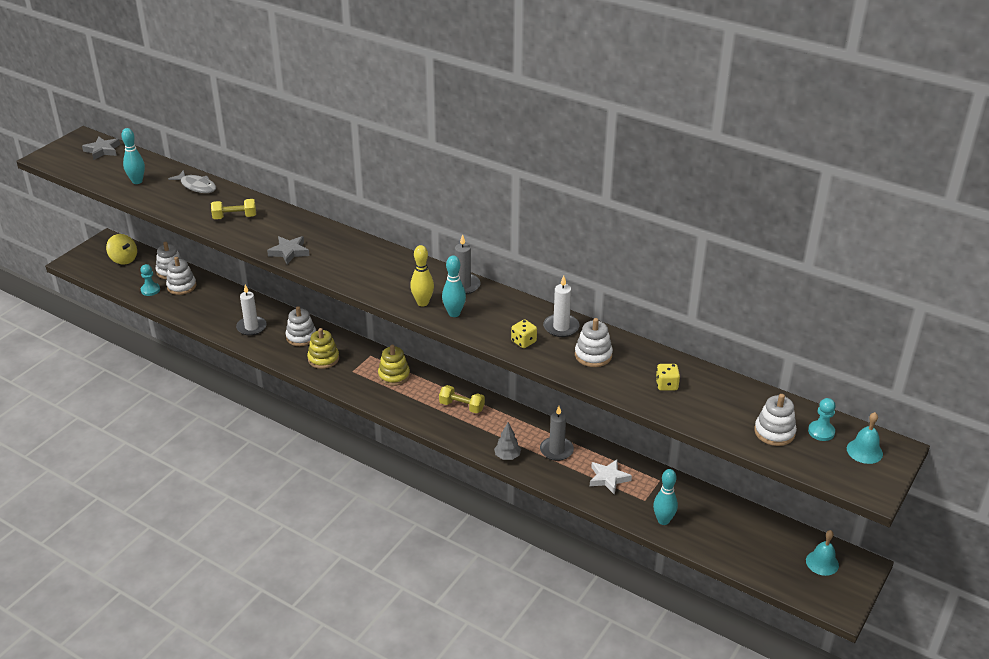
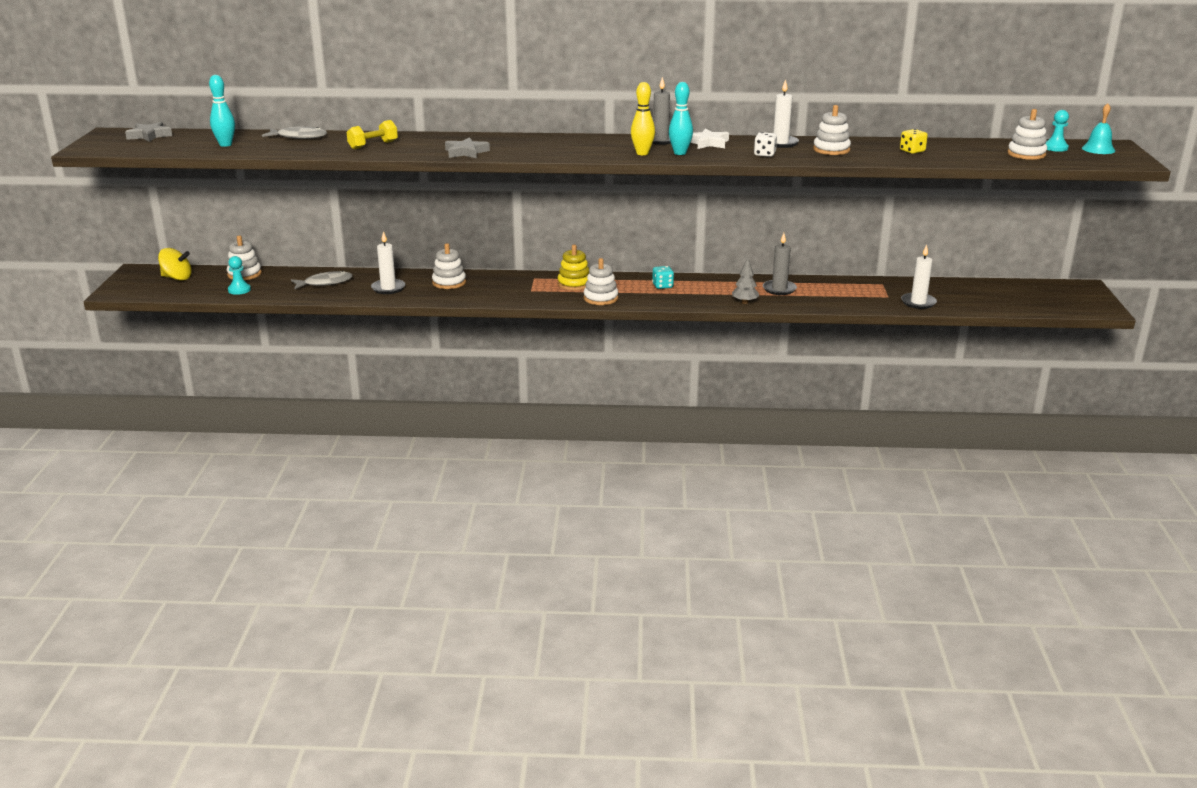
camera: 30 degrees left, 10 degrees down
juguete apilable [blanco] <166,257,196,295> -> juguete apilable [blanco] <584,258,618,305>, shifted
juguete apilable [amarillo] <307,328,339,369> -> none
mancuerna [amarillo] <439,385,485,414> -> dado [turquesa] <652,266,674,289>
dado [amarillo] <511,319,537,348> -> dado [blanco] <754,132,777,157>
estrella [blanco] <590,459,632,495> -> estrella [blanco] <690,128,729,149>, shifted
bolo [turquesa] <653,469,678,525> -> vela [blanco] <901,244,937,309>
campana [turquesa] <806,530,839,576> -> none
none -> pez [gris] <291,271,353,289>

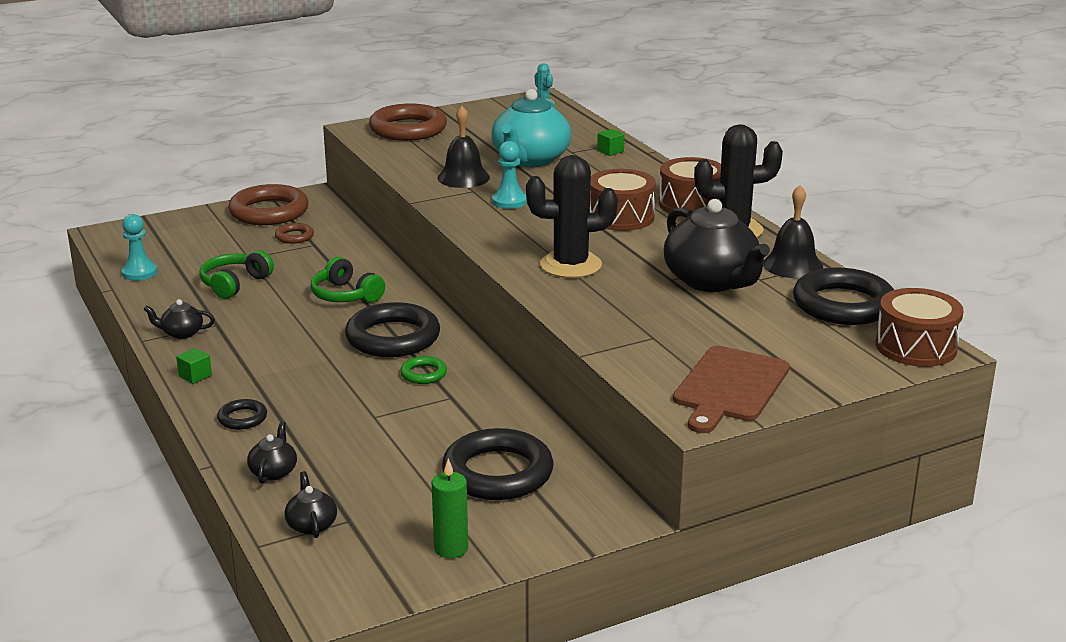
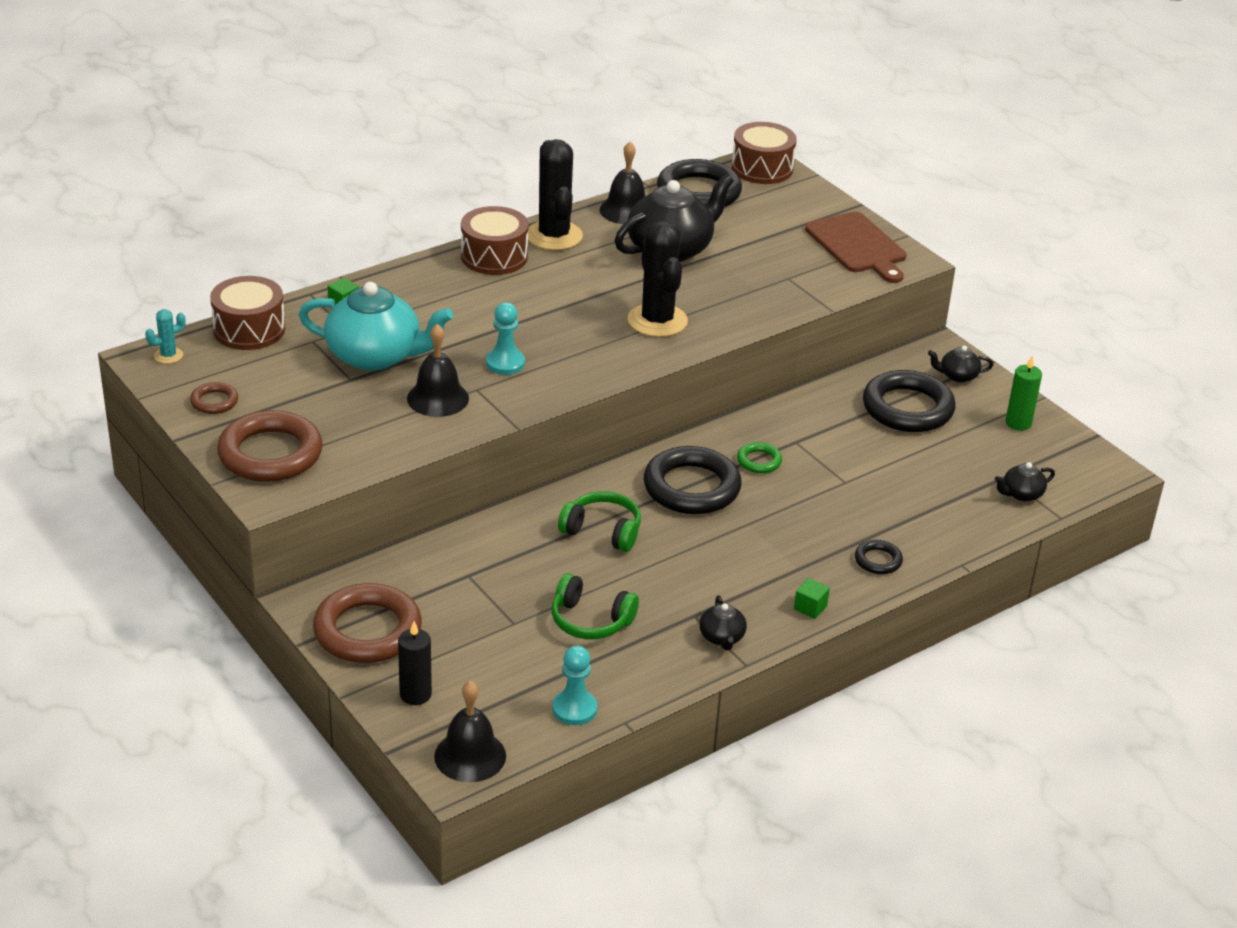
camera: 100 degrees left, 10 degrees up
tetera [negro] <247,421,297,484> -> tetera [negro] <928,346,993,383>, shifted
anillo [marrón] <275,223,314,244> -> anillo [marrón] <190,382,238,414>, shifted
auriculares [verde] <311,257,385,303> -> auriculares [verde] <558,491,641,552>, 105 degrees counterclockwise
tambor [marrón] <590,169,656,231> -> tambor [marrón] <210,276,285,350>, shifted
tabla de cortar [marrón] <673,346,790,433> -> tabla de cortar [marrón] <805,211,906,283>, 45 degrees clockwise
none -> vela [negro] <398,621,432,705>
none -> campana [negro] <434,681,506,782>

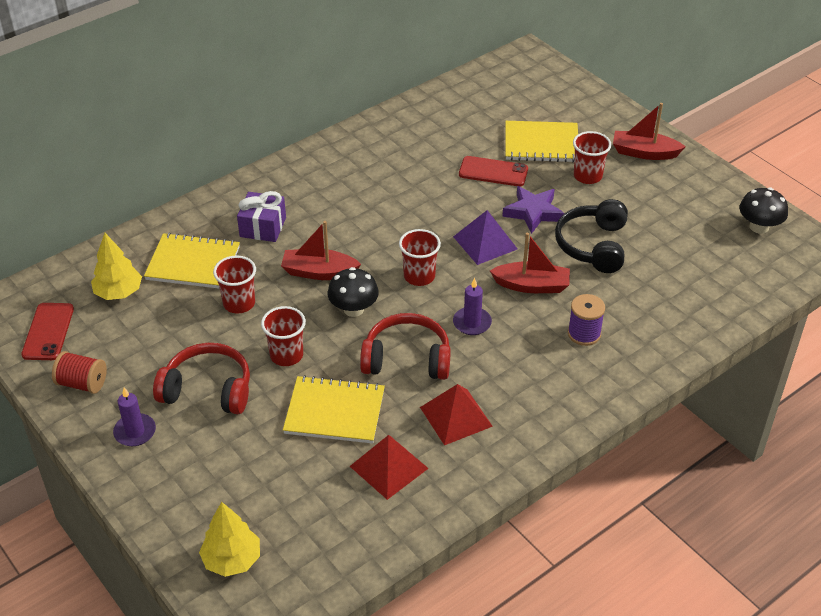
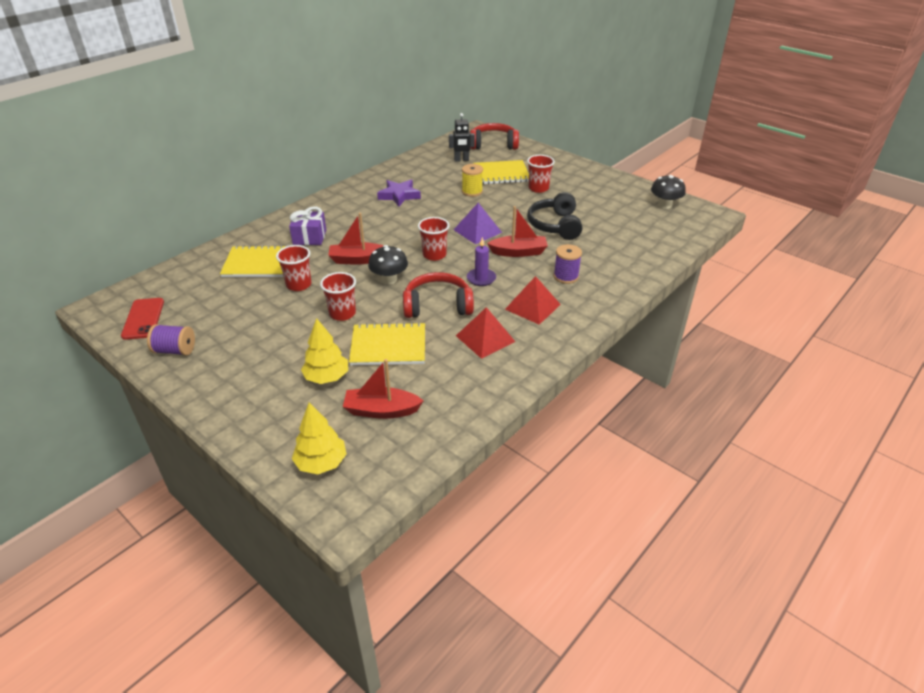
camera: 10 degrees left, 5 degrees down
carrete [rojo] <52,351,107,394> -> carrete [morado] <147,324,195,356>
árbol [amarillo] <91,233,142,300> -> árbol [amarillo] <301,318,348,384>, shifted
vela [morado] <113,388,156,446> -> none
auriculares [rojo] <153,343,250,414> -> auriculares [rojo] <470,123,519,150>, shifted
pirámide [rojo] <350,435,429,500> -> pirámide [rojo] <505,276,561,325>, shifted
móvil [rojo] <459,156,528,186> -> carrete [amarillo] <462,164,483,197>
estrella [morado] <502,186,565,234> -> estrella [morado] <377,180,421,207>, shifted
barco [rojo] <613,103,686,160> -> barco [rojo] <343,359,423,419>, shifted
none -> robot [negro] <449,113,475,162>

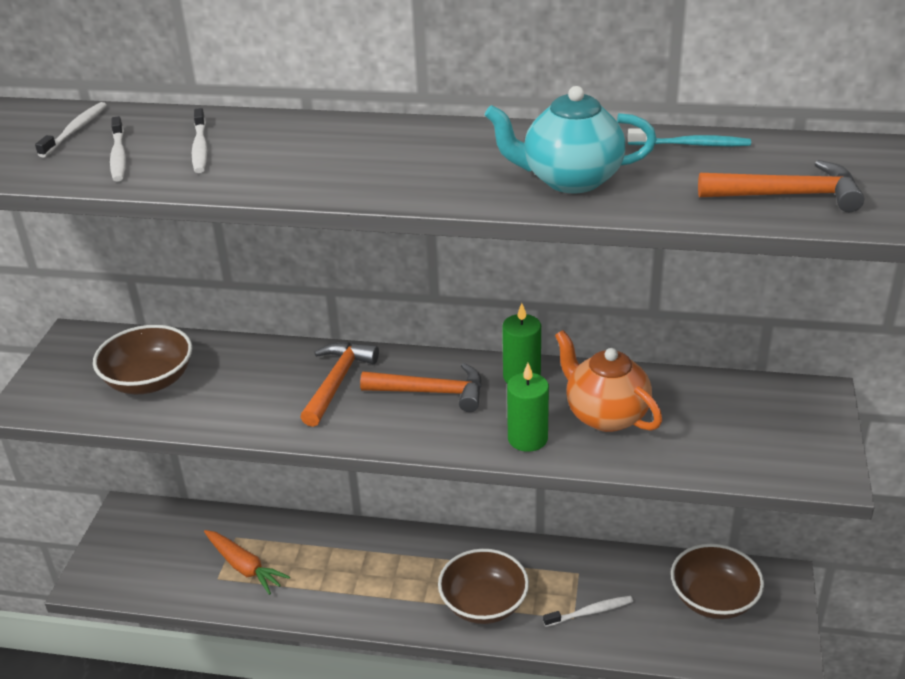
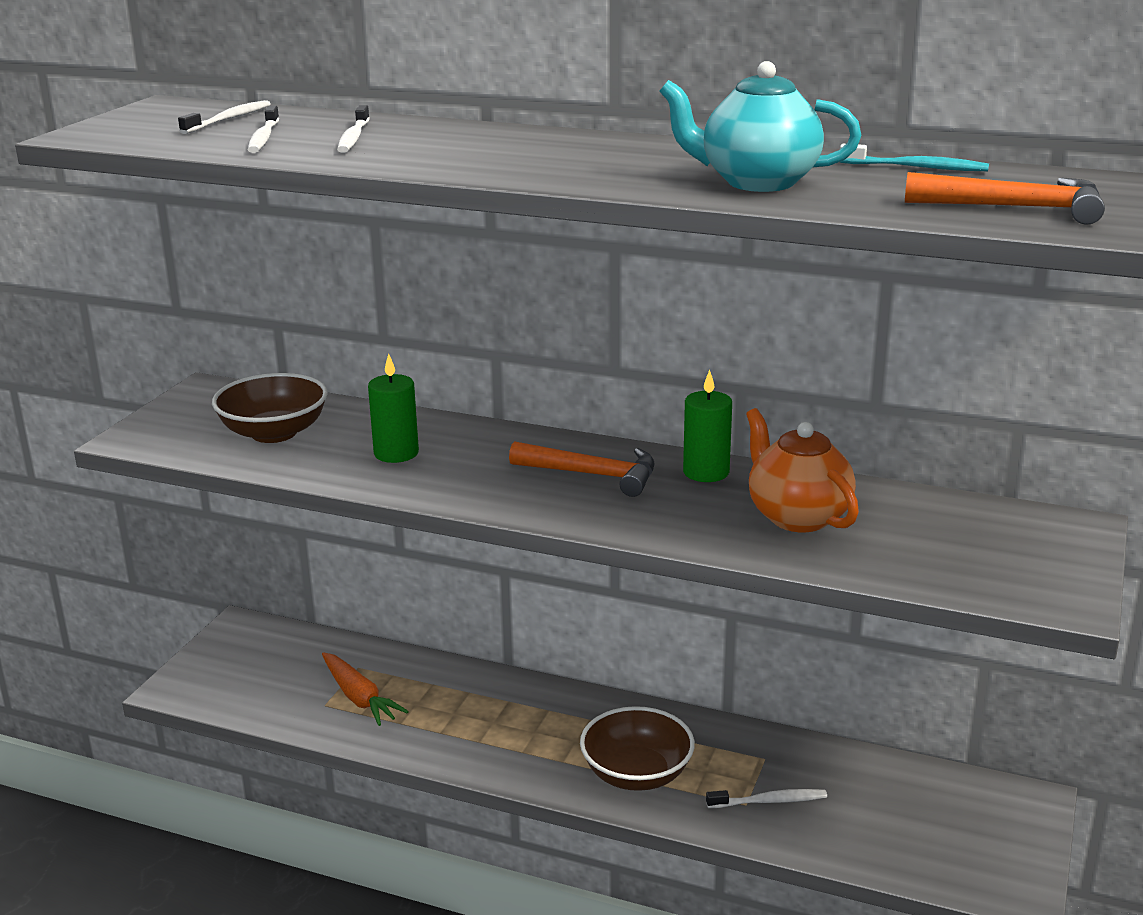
camera: 10 degrees right, 10 degrees down
martillo [naranja] <300,342,379,427> -> none
vela [verde] <507,363,549,452> -> vela [verde] <368,354,419,463>, shifted
cuenco [marrón] <671,544,764,619> -> none

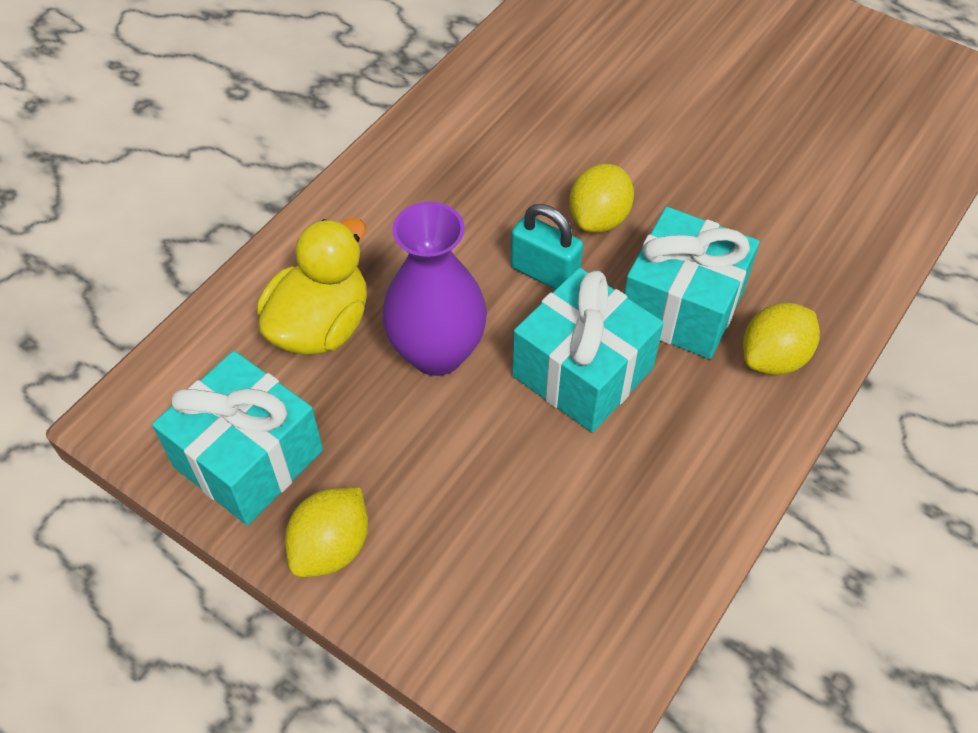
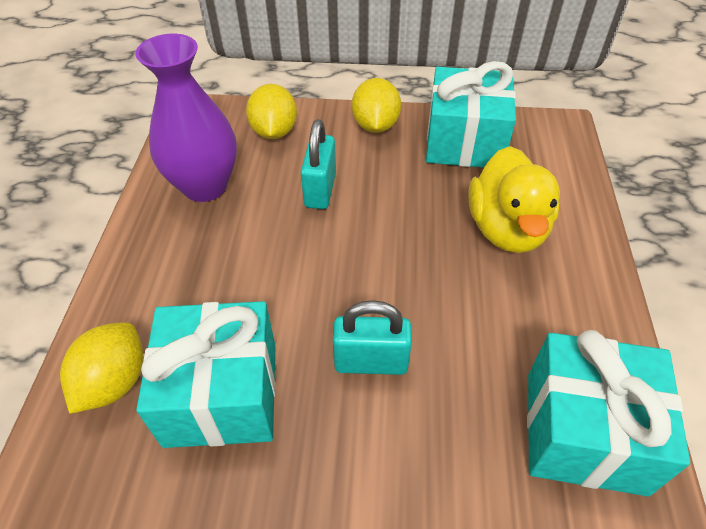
camera: 150 degrees right, 5 degrees down
florero [morado] <382,202,487,376> -> florero [morado] <135,34,237,202>, shifted
regalo [turquesa] <512,268,664,432> -> regalo [turquesa] <527,330,690,496>, shifted
limón [amarillo] <569,164,634,233> -> limón [amarillo] <246,84,297,139>, shifted
none -> candado [turquesa] <301,119,336,209>

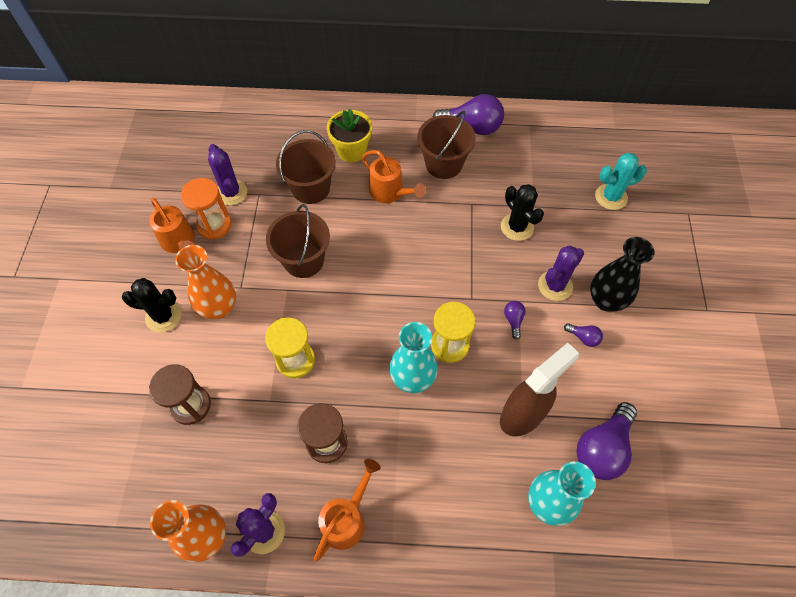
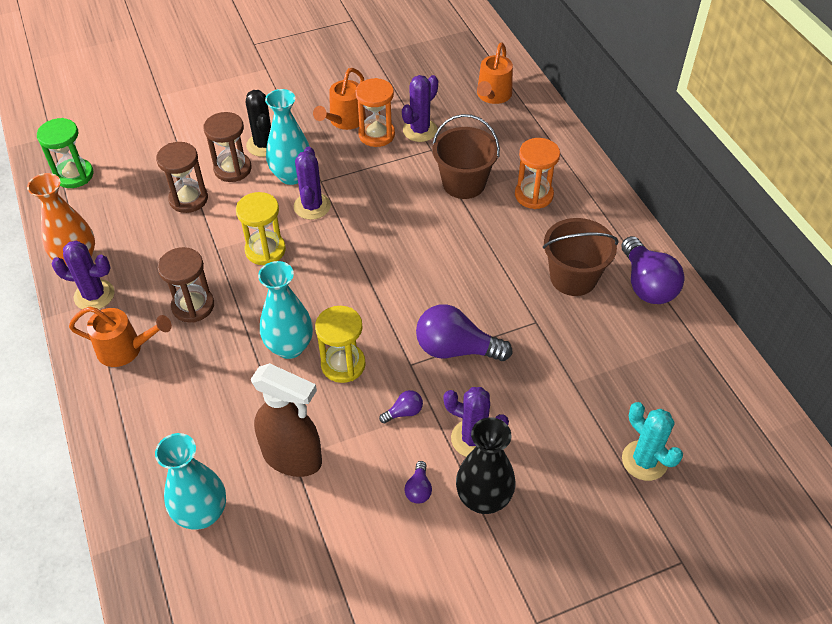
camera: 65 degrees right, 10 degrees down
florero [naranja] <175,245,236,319> -> florero [turquesa] <265,89,310,185>
balde [marrón] <266,204,330,278> -> none
maceta [amarillo] <327,109,372,162> -> reloj de arena [naranja] <515,138,560,209>
regadera [naranja] <362,150,426,203> -> regadera [naranja] <477,42,513,104>, shifted
cactus [negro] <501,184,544,241> -> none
bombilla [morado] <576,402,637,480> -> bombilla [morado] <416,304,513,361>, shifted
none -> reloj de arena [verde] <37,118,94,188>
none -> reloj de arena [marrón] <204,112,252,182>
none -> cactus [morado] <294,147,331,220>

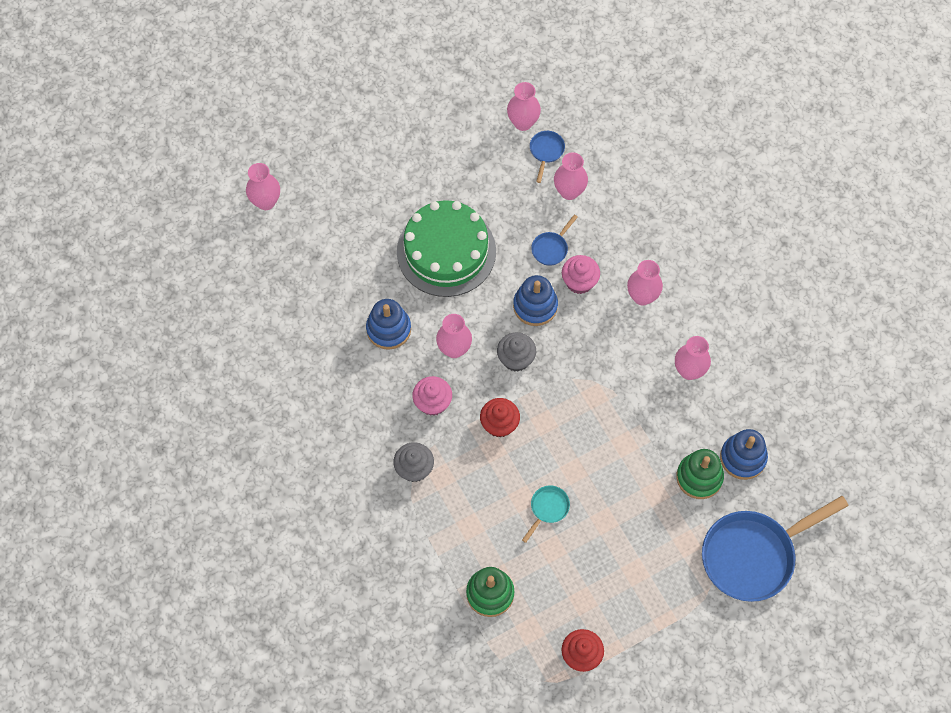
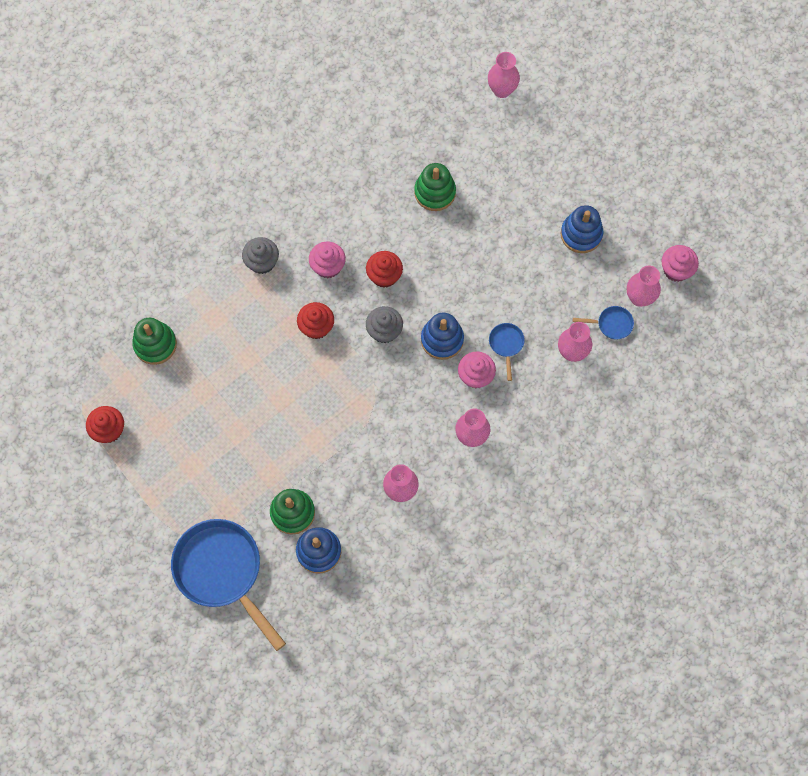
camera: 80 degrees right, 5 degrees up
juguete apilable [azul] <366,299,411,350> -> juguete apilable [azul] <561,205,603,253>, shifted
tarta [verde] <397,200,496,297> -> none
florero [rosa] <436,314,472,358> -> magdalena [rojo] <366,251,403,288>
sartén [turquesa] <522,485,570,543> -> none
sartén [azul] <531,214,578,266> -> sartén [azul] <489,323,525,381>, 60 degrees clockwise
none -> juguete apilable [verde] <414,163,456,211>
none -> magdalena [rosa] <662,245,699,282>

